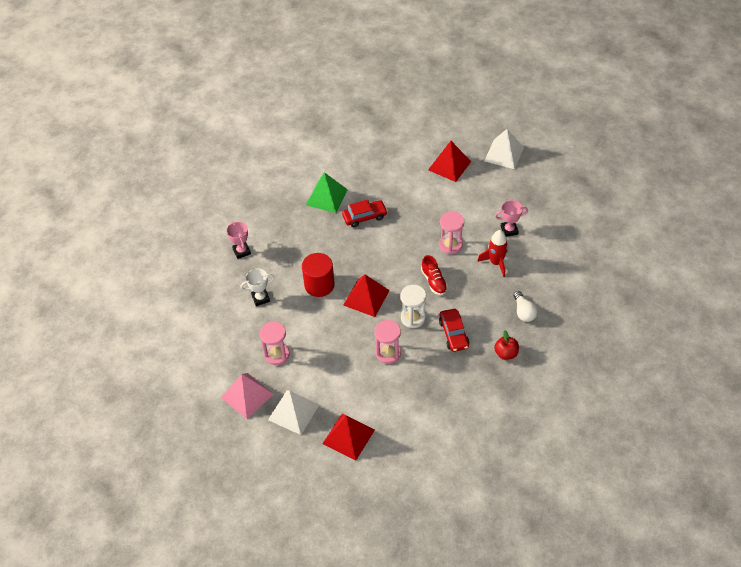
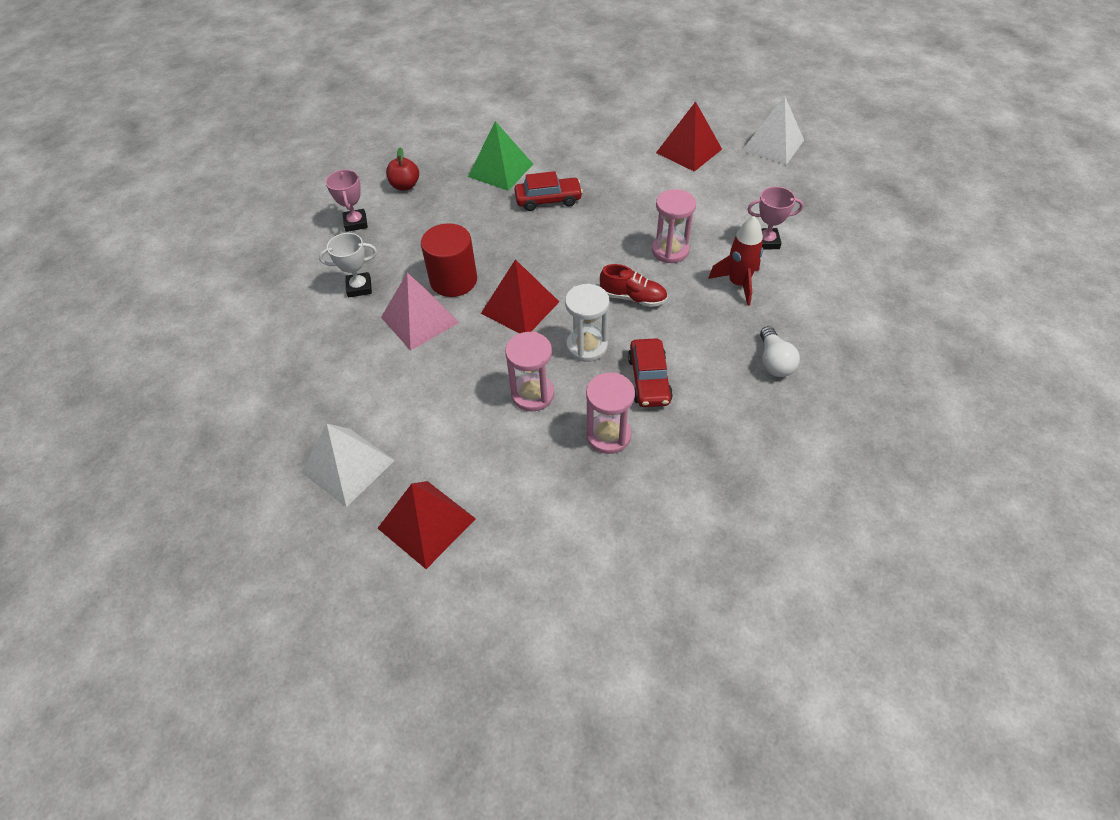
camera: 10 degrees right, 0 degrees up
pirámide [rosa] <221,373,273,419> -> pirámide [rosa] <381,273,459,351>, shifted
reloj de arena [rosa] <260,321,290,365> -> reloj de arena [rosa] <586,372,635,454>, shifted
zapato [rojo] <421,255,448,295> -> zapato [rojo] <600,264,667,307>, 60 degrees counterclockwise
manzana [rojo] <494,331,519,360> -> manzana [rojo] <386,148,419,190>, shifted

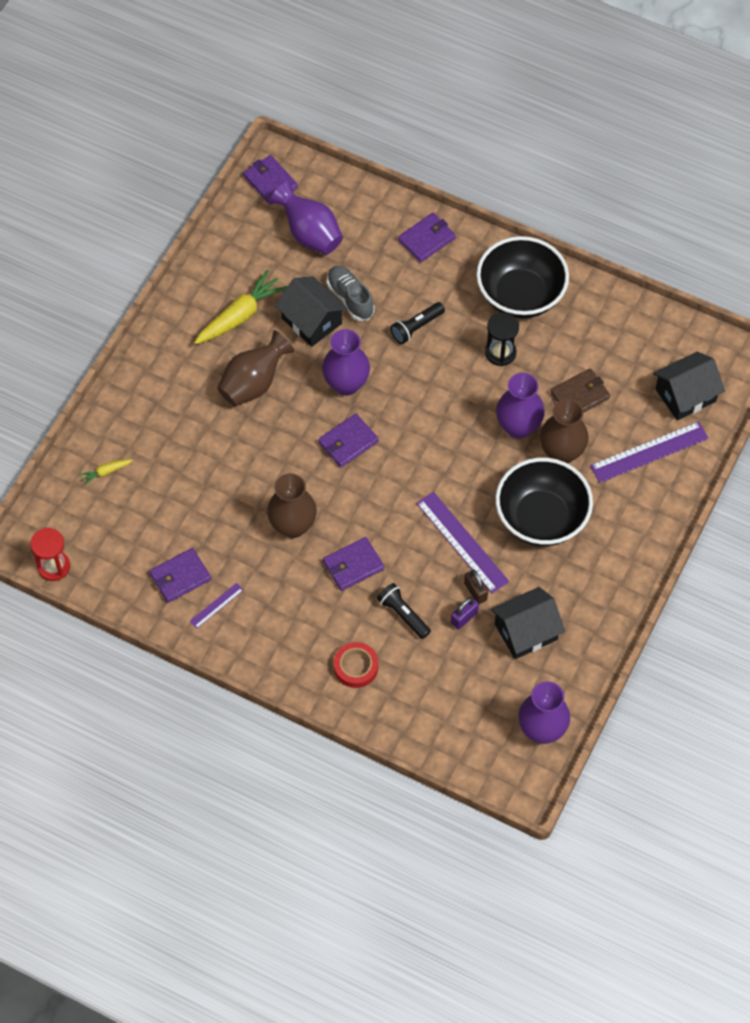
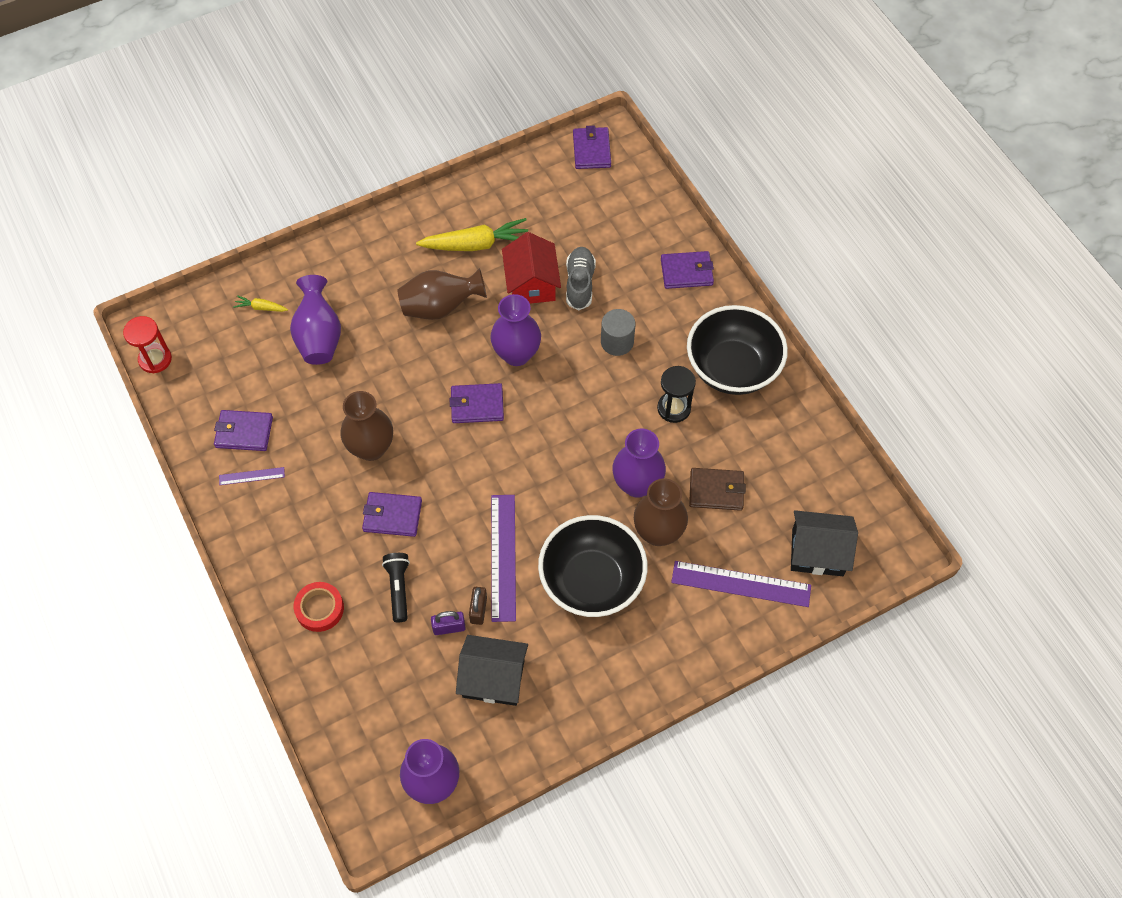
camera: 35 degrees right, 0 degrees up
florero [morado] <270,181,343,255> -> florero [morado] <290,275,341,365>, shifted
casa [negro] <275,276,347,347> -> casa [rojo] <502,232,561,304>
lámpara de mano [negro] <390,302,445,344> -> cilindro [gris] <601,309,635,356>

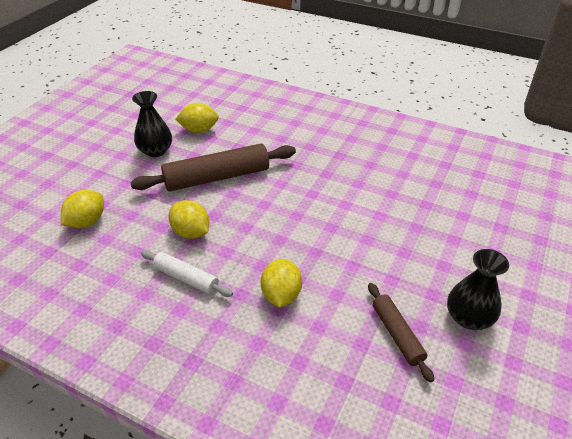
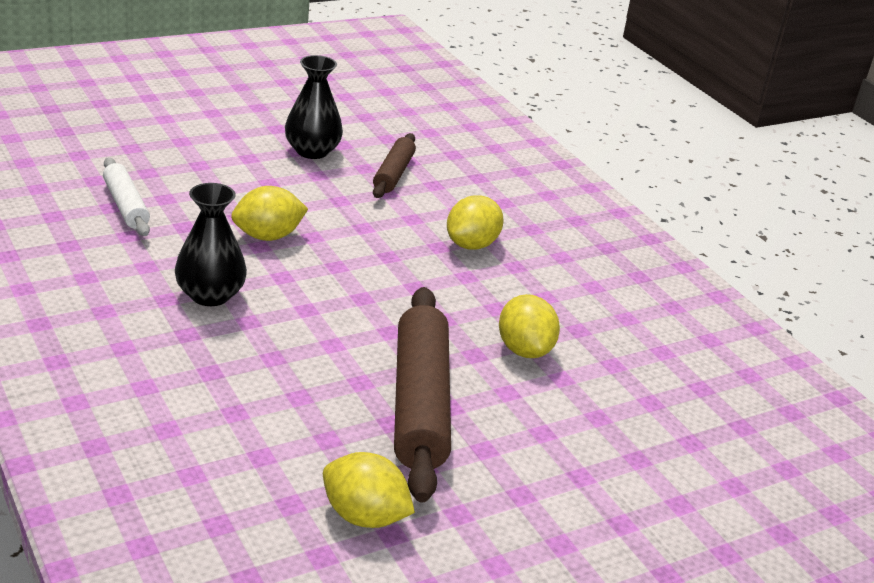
camera: 150 degrees left, 10 degrees down
limón [amarillo] <61,190,104,228> -> limón [amarillo] <231,186,308,241>, shifted
rodillo [marrón] <130,144,296,191> -> rodillo [marrón] <394,287,451,503>, 75 degrees clockwise
florero [negro] <132,91,172,157> -> florero [negro] <175,183,247,306>, shifted
rodillo [blanco] <141,250,233,297> -> rodillo [blanco] <103,158,150,236>, shifted

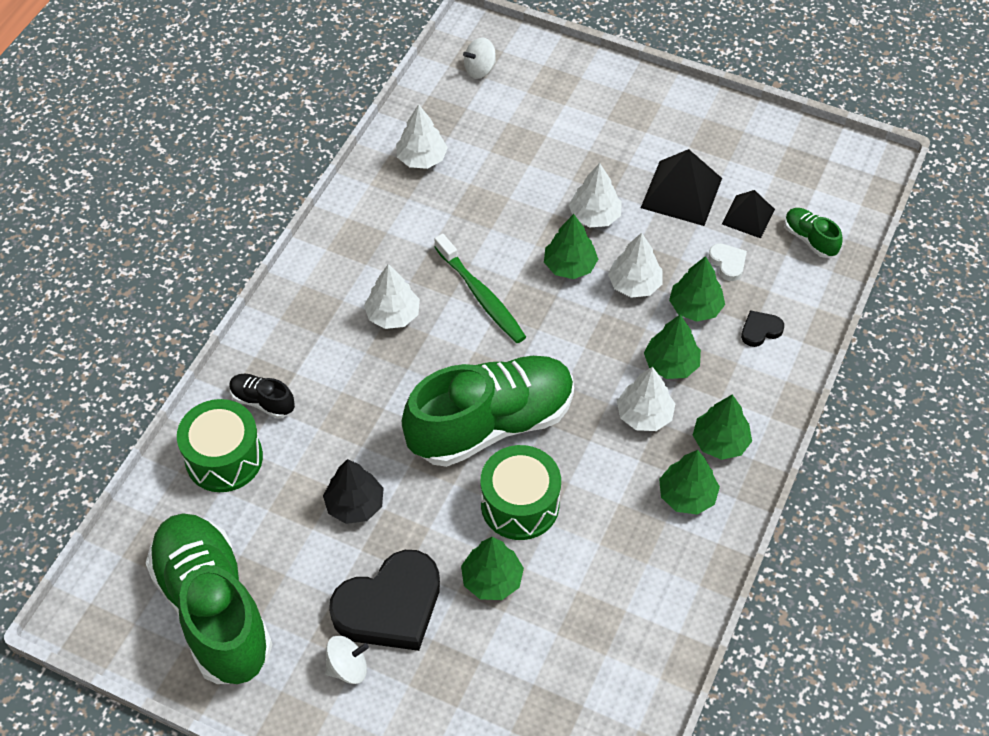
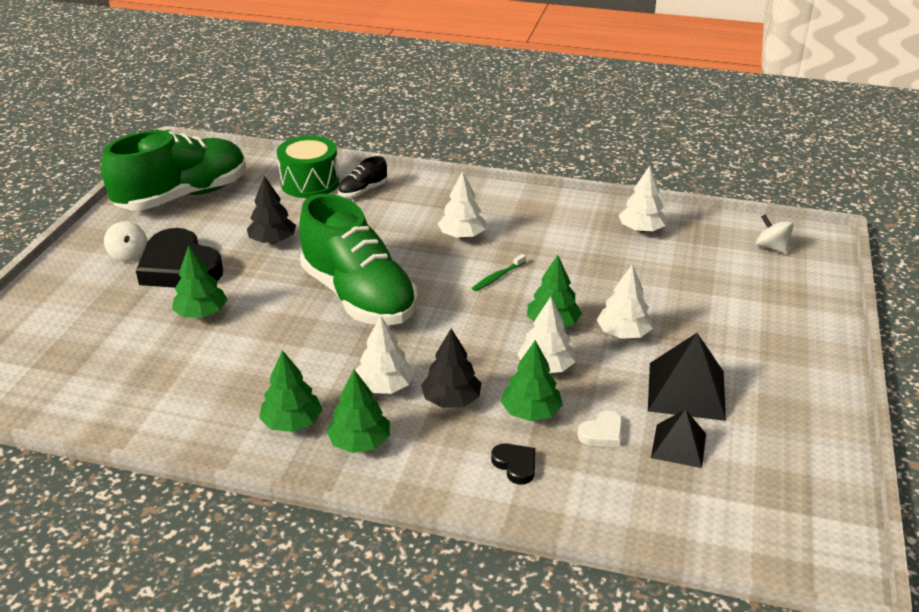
camera: 80 degrees right, 20 degrees down
zapato [negro] <229,374,295,418> -> zapato [negro] <338,156,387,197>, 150 degrees counterclockwise
cepillo de dientes [verde] <435,234,526,343> -> cepillo de dientes [verde] <472,254,526,291>, x0.53
tambor [verde] <481,445,561,540> -> none
árbol [verde] <644,315,701,379> -> árbol [negro] <421,328,481,408>
zapato [verde] <785,208,843,258> -> none

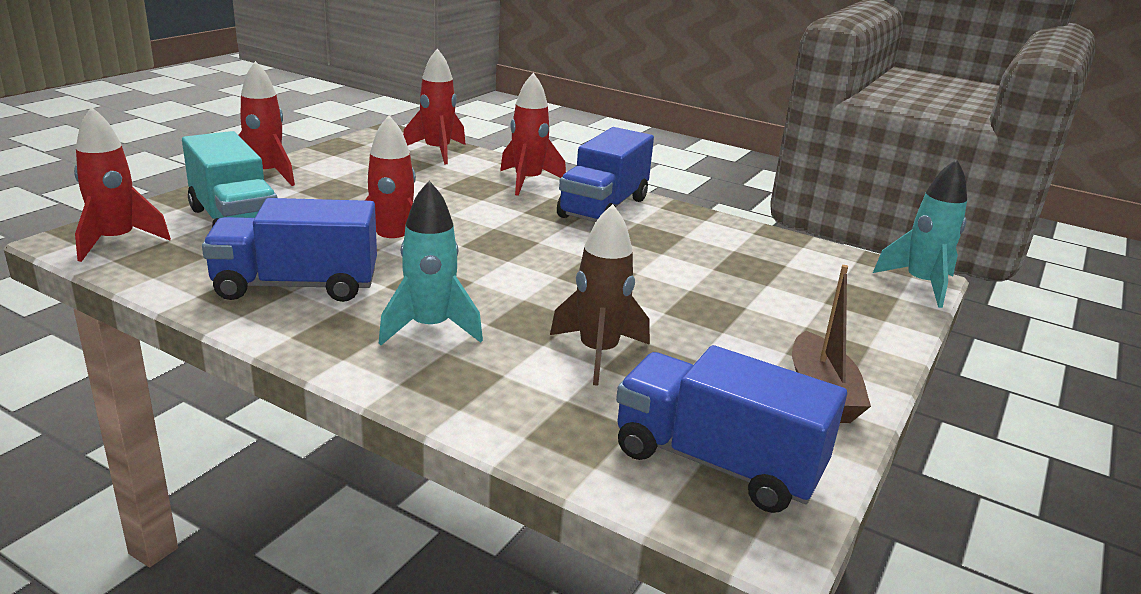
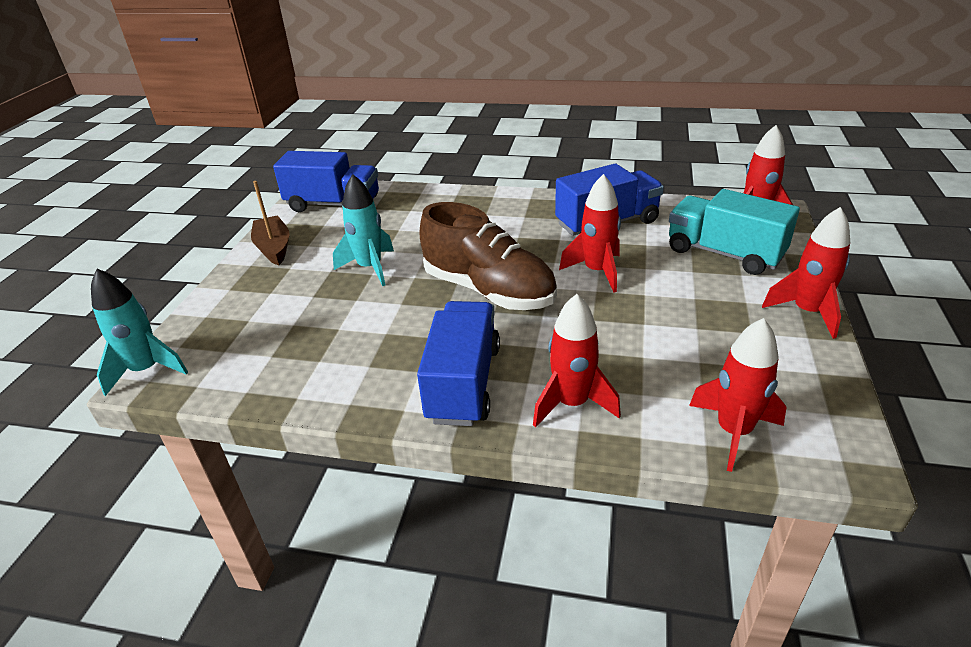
camera: 165 degrees right, 10 degrees up
cohete [turquesa] <379,181,483,345> -> cohete [turquesa] <333,174,394,286>, shifted
cohete [marrón] <550,204,650,386> -> none
none -> zapato [marrón] <419,202,557,310>

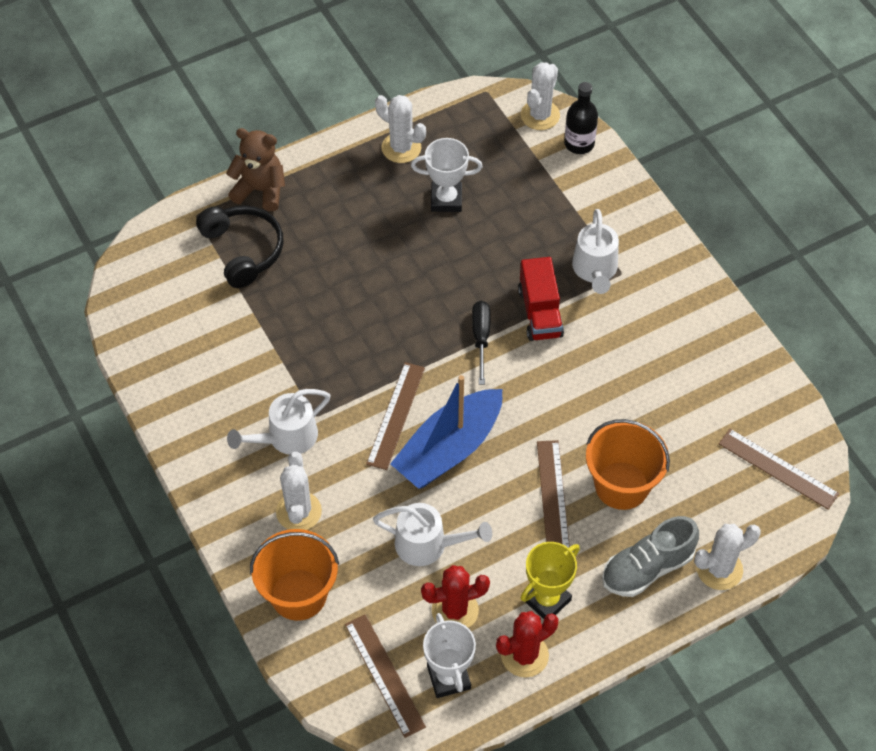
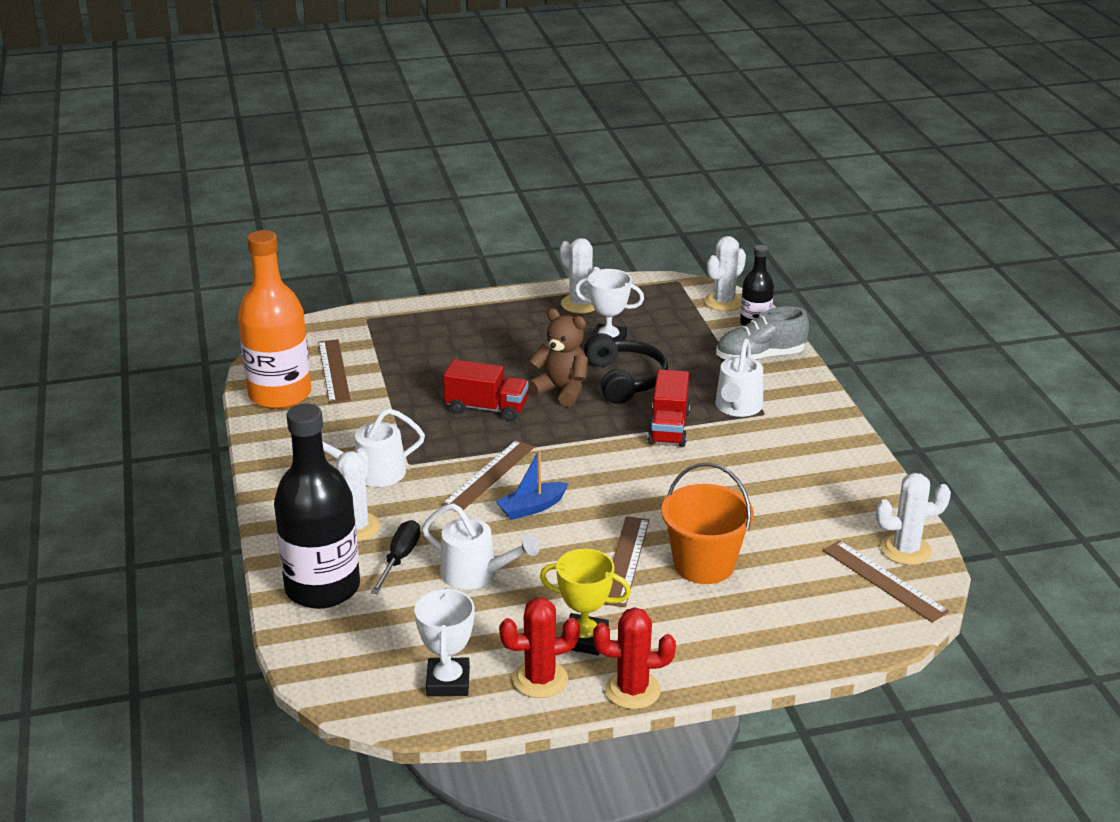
camera: 15 degrees right, 25 degrees down
auriculares [negro] <196,205,284,288> -> auriculares [negro] <584,333,668,404>, shifted
osito [marrón] <226,128,285,211> -> osito [marrón] <528,308,588,407>, shifted
balde [naranja] <250,529,339,621> -> botella [negro] <274,403,360,609>
regla [marrón] <345,614,426,738> -> regla [marrón] <318,339,351,404>, shifted
barco [azul] <390,375,502,489> -> barco [azul] <496,450,569,520>, x0.52
cactus [rojo] <421,565,490,628> -> cactus [rojo] <593,607,676,709>, shifted
destornillador [negro] <472,301,491,385> -> destornillador [negro] <371,520,421,594>, shifted
trofeo [amarillo] <521,542,580,619> -> trofeo [amarillo] <540,549,631,655>, 45 degrees clockwise
zapato [gris] <602,516,699,597> -> zapato [gris] <716,306,809,360>, shifted
cactus [blanco] <694,524,761,590> -> cactus [blanco] <876,473,951,565>, shifted
none -> botella [naranja] <238,230,311,409>
none -> camión [rojo] <443,360,528,421>

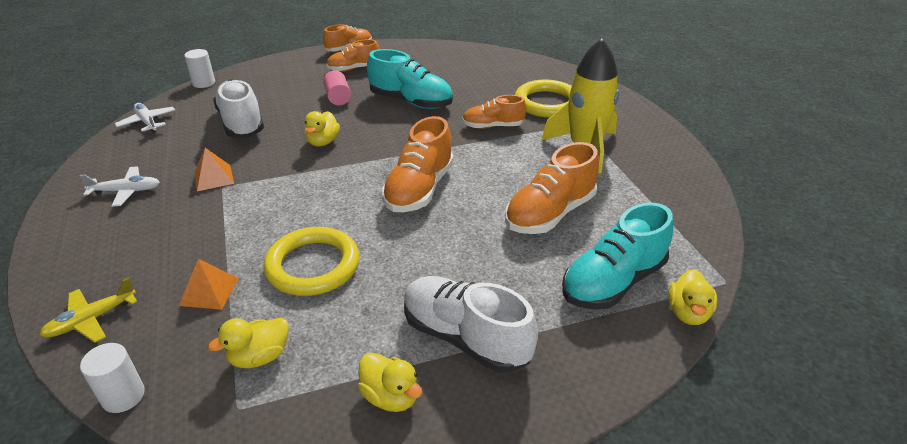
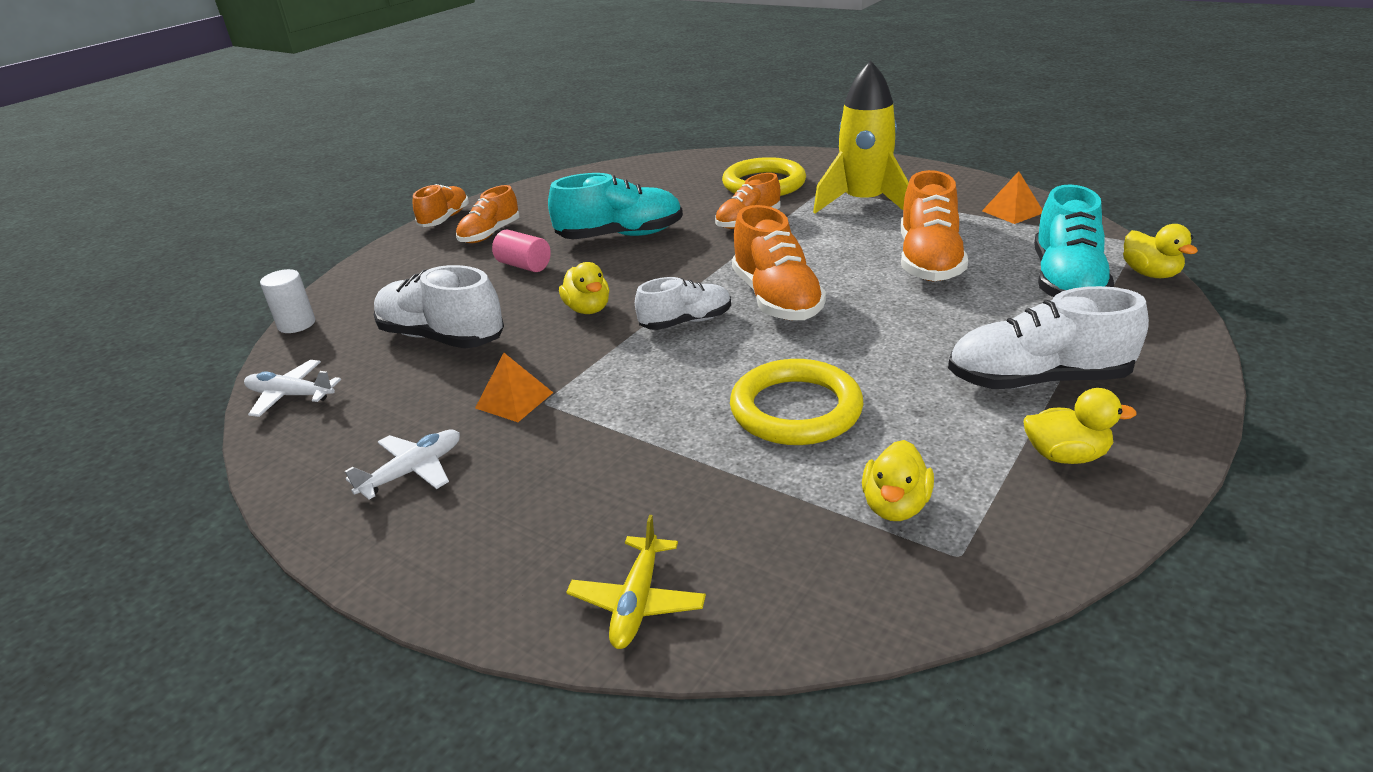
camera: 35 degrees left, 5 degrees down
cilindro [blanco] <80,343,145,413> -> none
pirámide [naranja] <179,259,239,310> -> pirámide [naranja] <982,171,1042,224>, shifted
none -> zapato [blanco] <635,277,731,330>

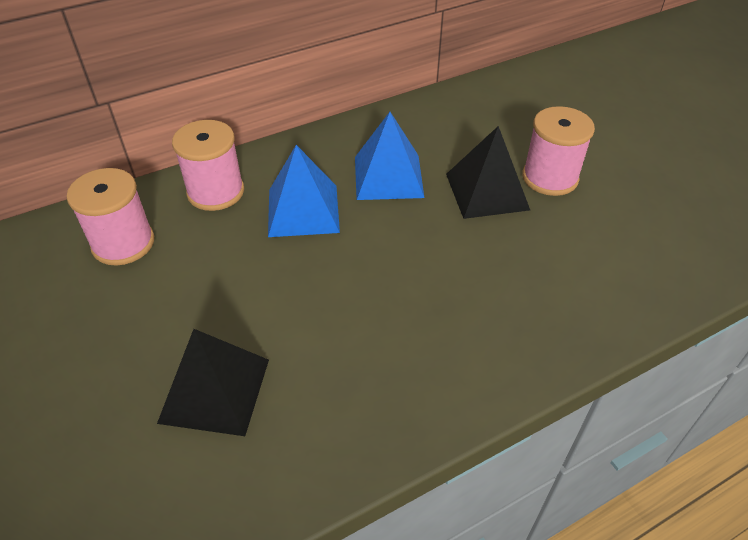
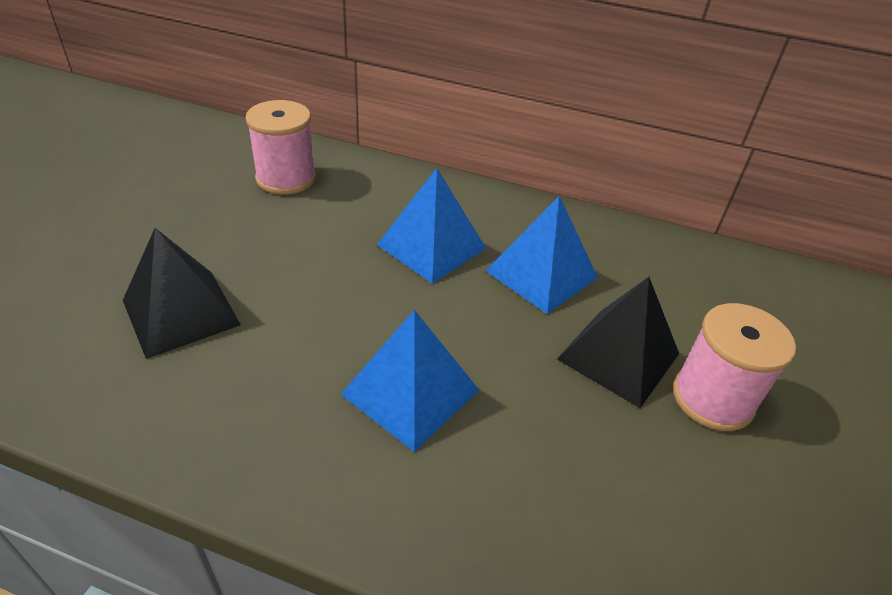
camera: 45 degrees right, 5 degrees down
carrete [rosa] <172,120,244,211> -> none
none -> pirámide [azul] <340,310,479,452>

